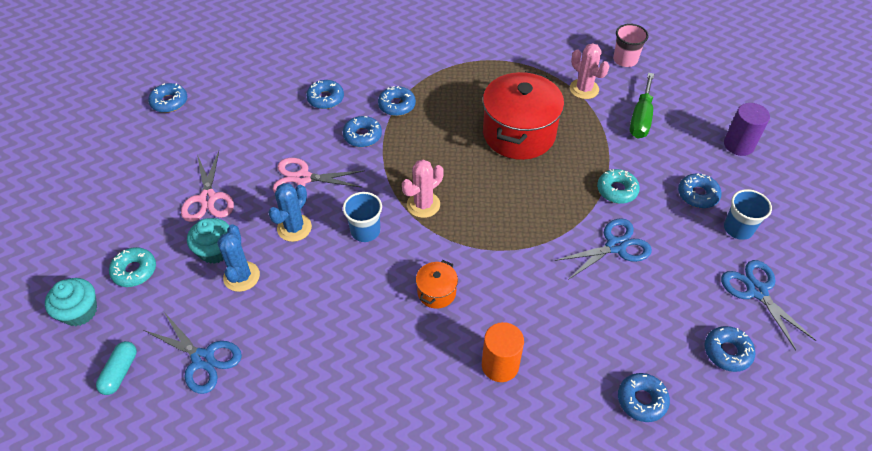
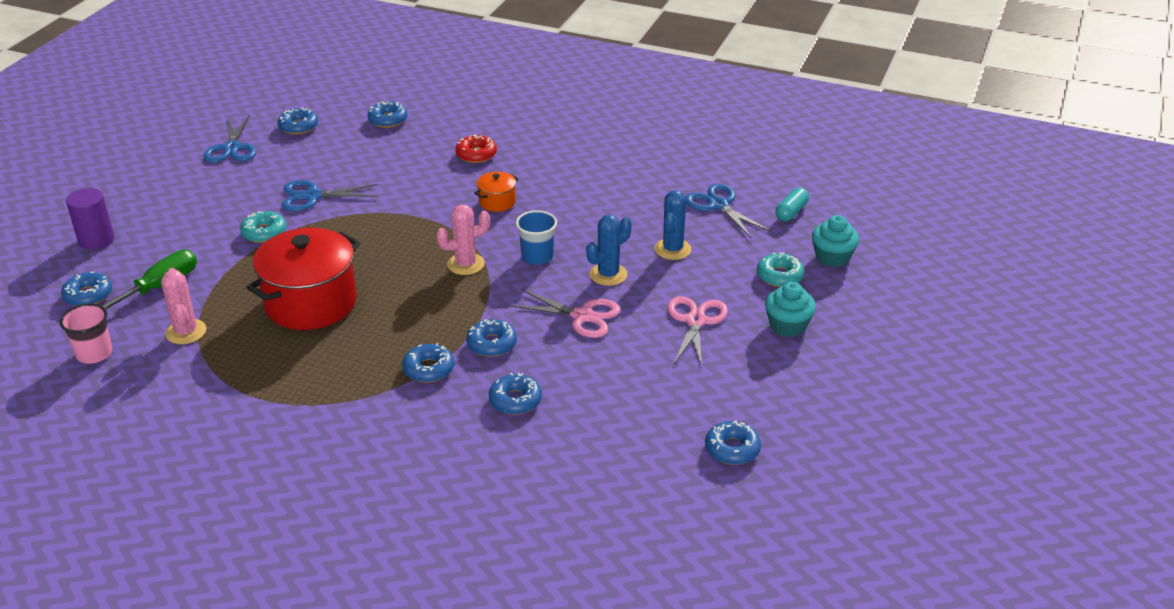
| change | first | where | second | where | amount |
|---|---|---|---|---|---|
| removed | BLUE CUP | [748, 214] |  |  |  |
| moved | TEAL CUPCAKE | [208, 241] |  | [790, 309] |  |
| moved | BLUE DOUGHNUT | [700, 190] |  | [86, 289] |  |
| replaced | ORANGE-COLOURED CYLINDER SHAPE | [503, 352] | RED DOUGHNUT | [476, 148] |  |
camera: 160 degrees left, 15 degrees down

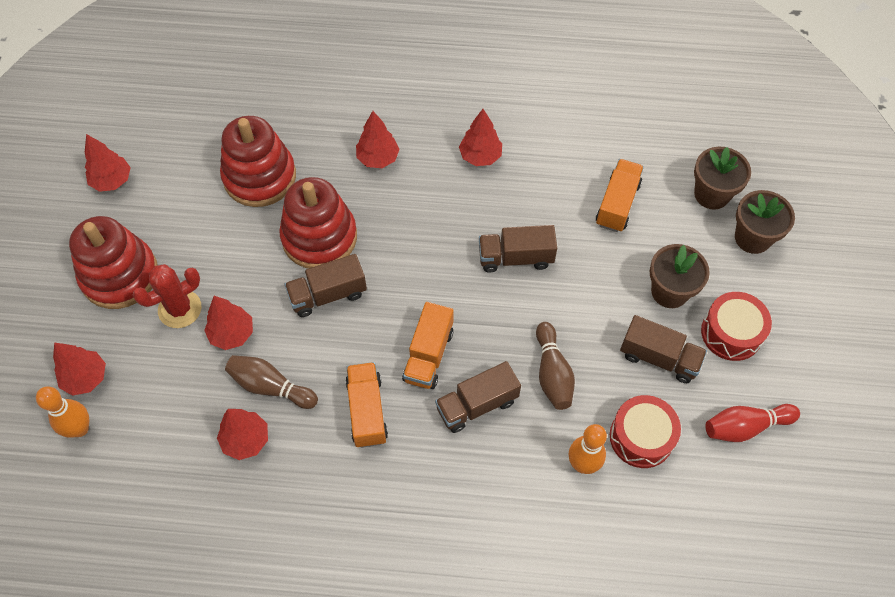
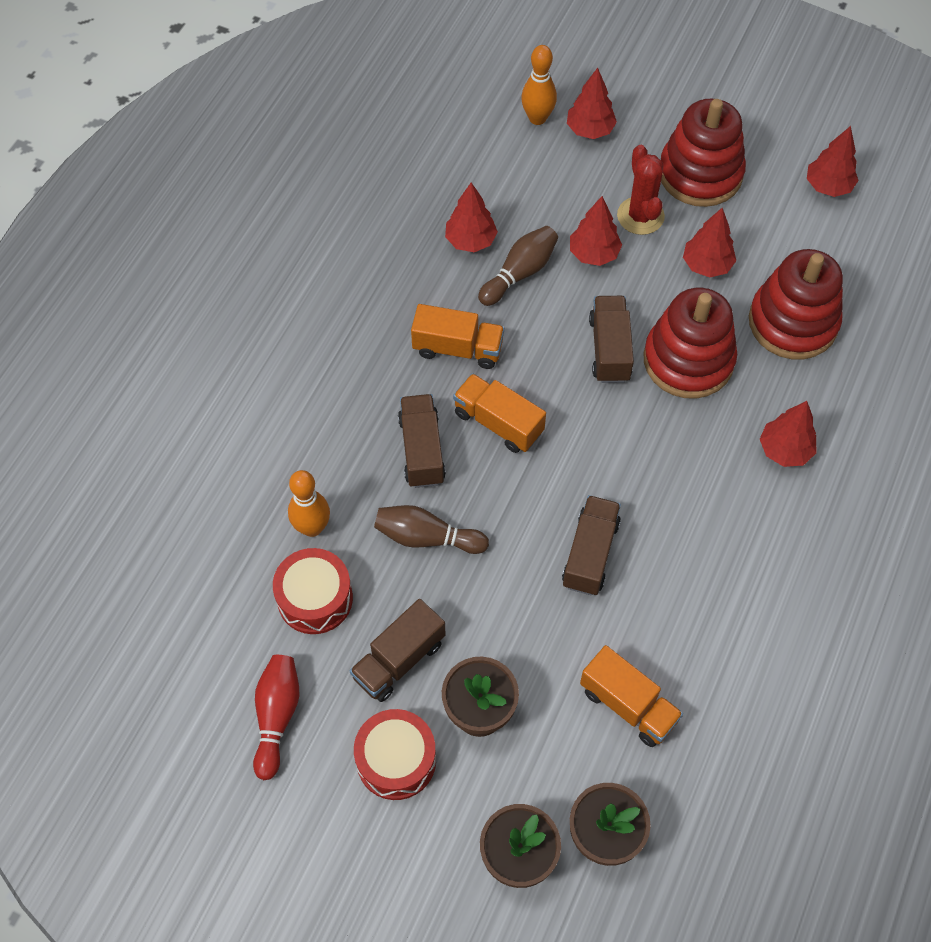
| change | first | where | second | where | amount |
|---|---|---|---|---|---|
| moved | RED TOY TREE | [480, 137] |  | [709, 243] |  |
camera: 110 degrees right, 0 degrees up

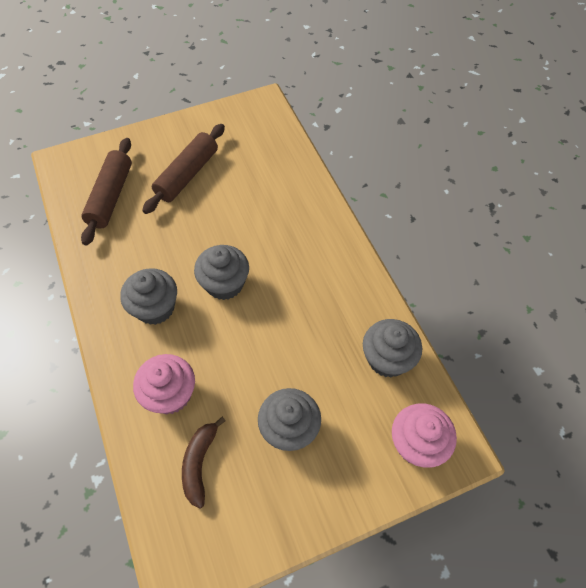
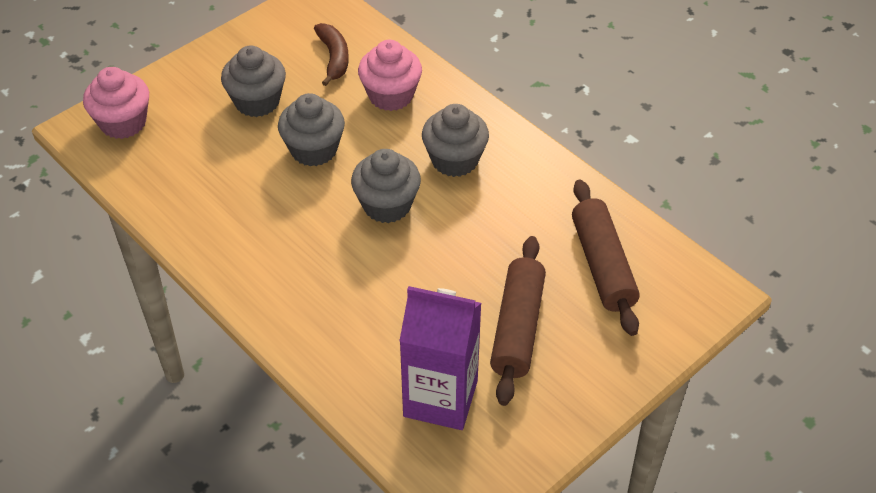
| change | first | where | second | where | amount |
|---|---|---|---|---|---|
| added |  |  | ROYAL PURPLE JUICE CARTON | [440, 358] |  |
| moved | GREY CUPCAKE | [392, 348] |  | [311, 129] |  |
camera: 160 degrees right, 10 degrees down

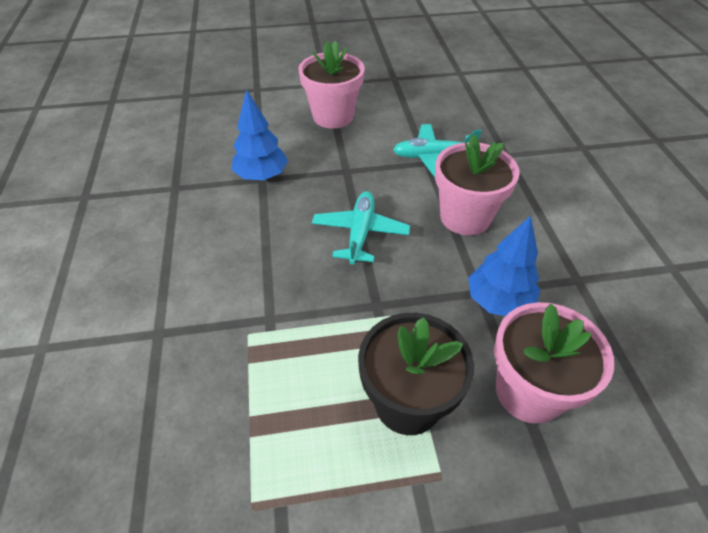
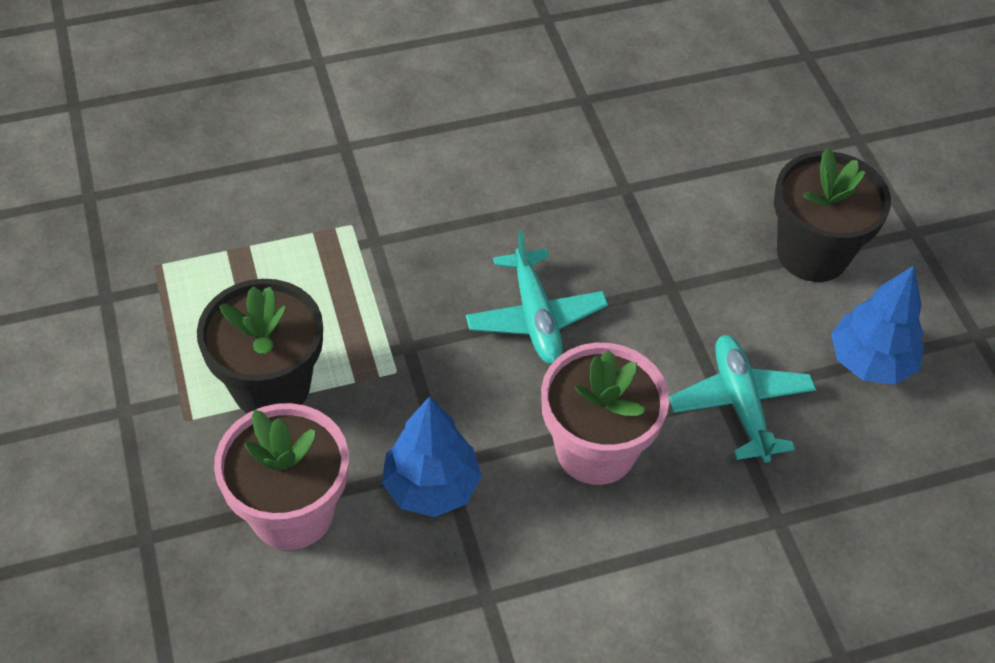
| change | first | where | second | where | amount |
|---|---|---|---|---|---|
| moved | BLUE TOY TREE | [260, 134] |  | [877, 324] |  |
| recoloured | PINK POTTED PLANT | [331, 85] | BLACK POTTED PLANT | [832, 215] |  |
| turned | TEAL AEROPLANE | [361, 228] |  | [537, 297] | 75 degrees clockwise |
camera: 80 degrees right, 5 degrees up

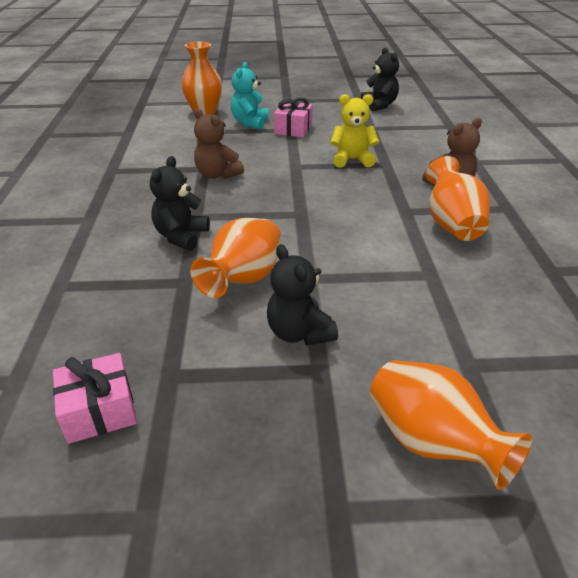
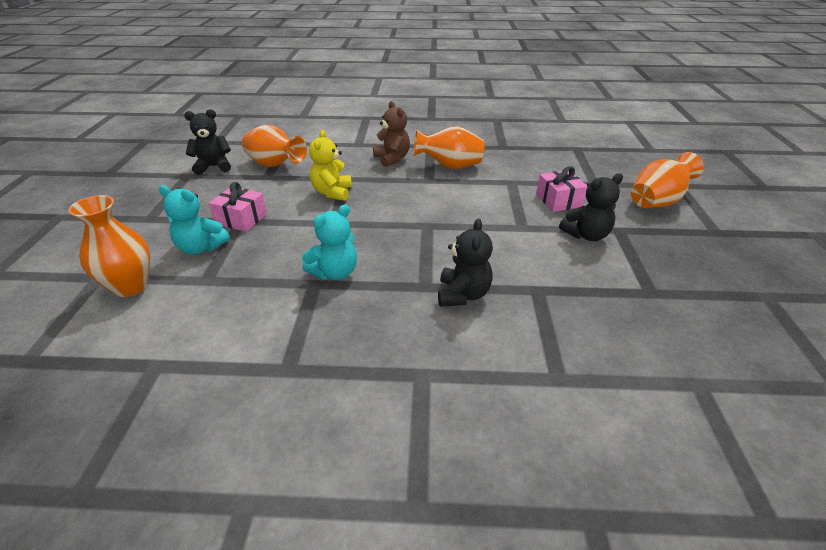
| change | first | where | second | where | amount |
|---|---|---|---|---|---|
| moved | PINK GIFT | [95, 398] |  | [561, 189] |  |
| moved | ORANGE-COLOURED TALL VASE | [236, 258] |  | [274, 146] |  |
| recoloured | BROWN TEDDY BEAR | [219, 143] | TEAL TEDDY BEAR | [329, 242] |  |
| turned | BLACK TEDDY BEAR | [180, 203] |  | [465, 263] | 105 degrees counterclockwise |
camera: 85 degrees left, 0 degrees up

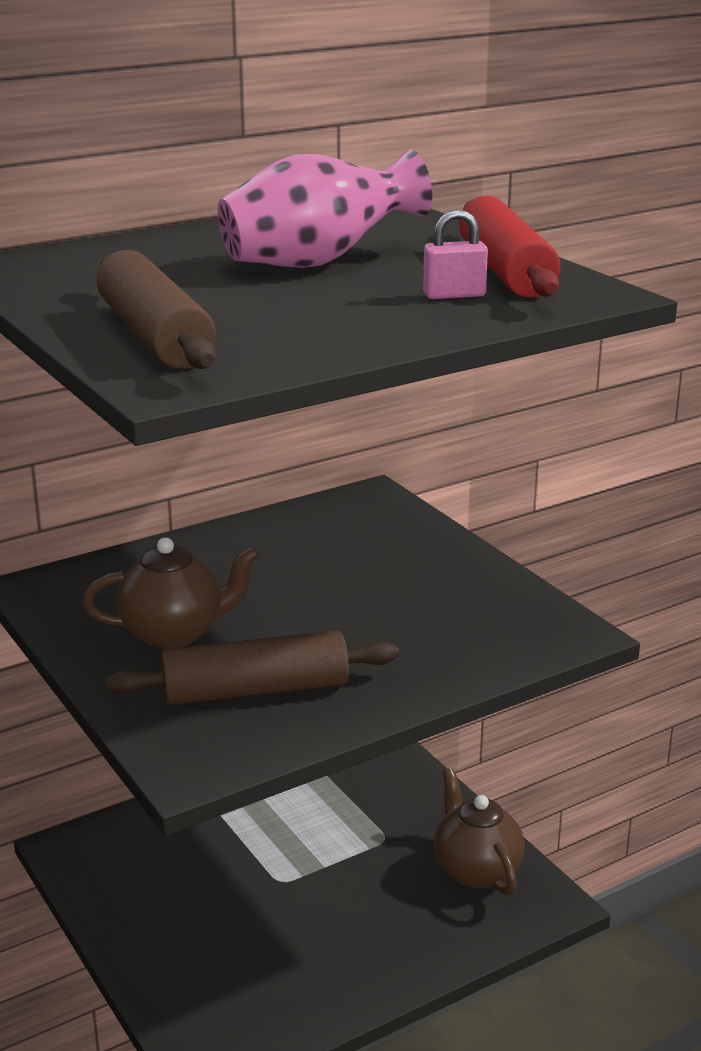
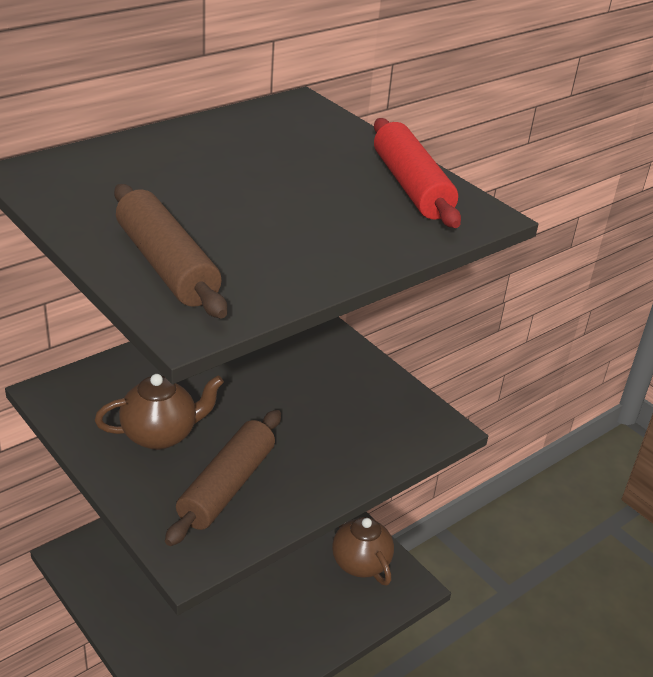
| change | first | where | second | where | amount |
|---|---|---|---|---|---|
| removed | PINK TALL VASE | [324, 208] |  |  |  |
| removed | PINK SMALL LOCK | [455, 254] |  |  |  |
| turned | BROWN DOUGH ROLLER | [252, 667] |  | [223, 478] | 45 degrees counterclockwise |
camera: 10 degrees left, 10 degrees up

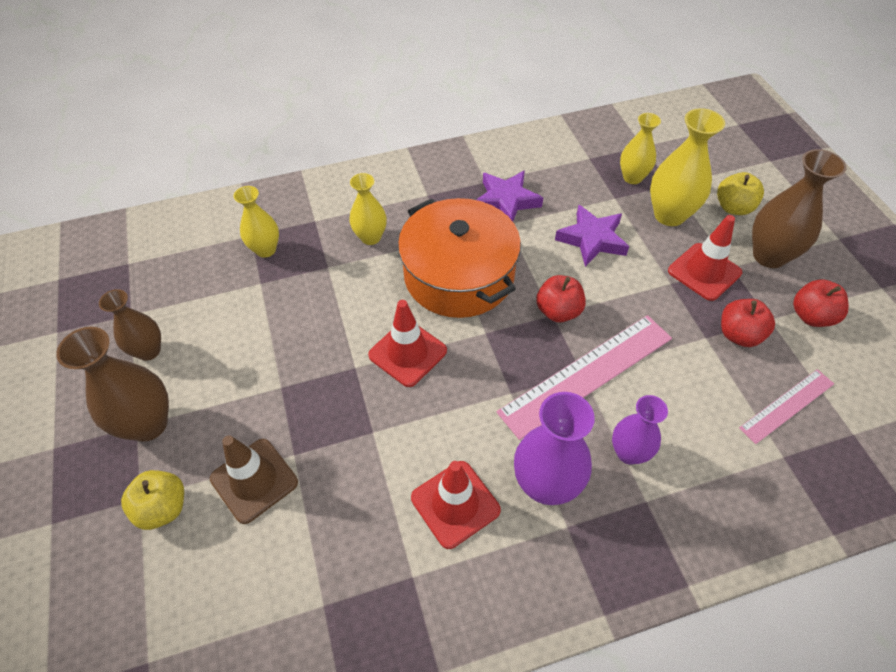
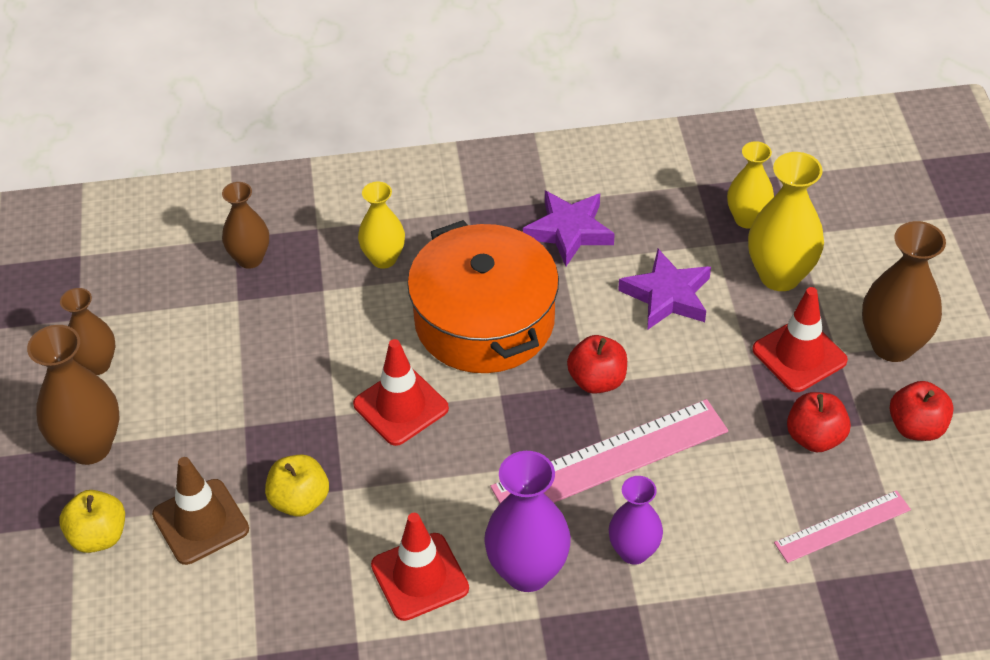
| change | first | where | second | where | amount |
|---|---|---|---|---|---|
| moved | GOLDEN APPLE FRUIT | [740, 193] |  | [297, 485] |  |
| recoloured | GOLDEN TALL VASE | [256, 222] | BROWN TALL VASE | [245, 225] |  |
camera: 10 degrees right, 5 degrees down

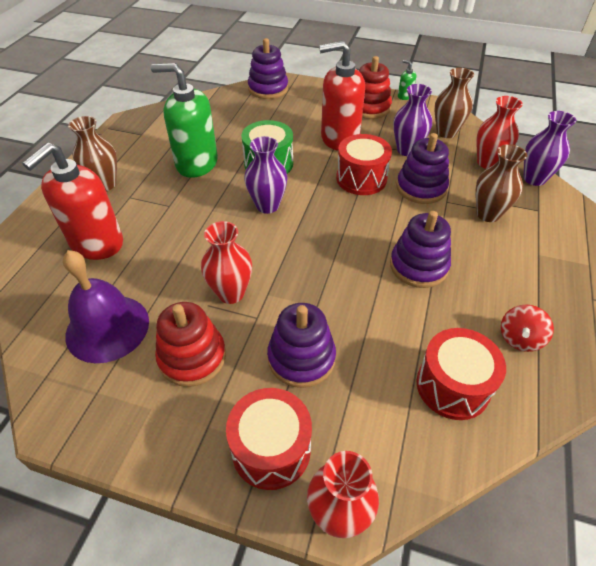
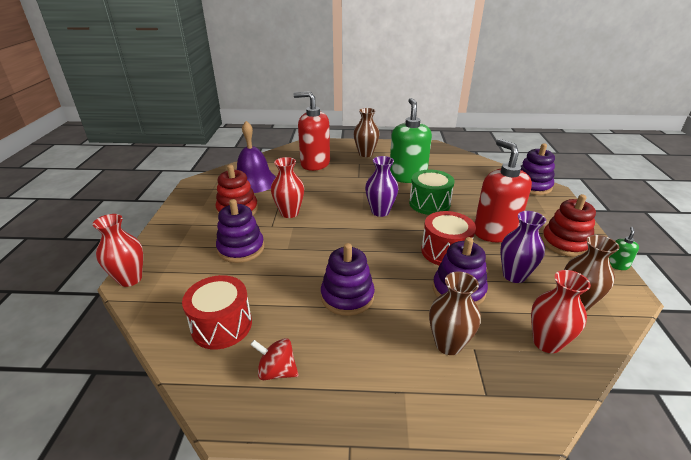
| change | first | where | second | where | amount |
|---|---|---|---|---|---|
| removed | RED TOY DRUM | [269, 439] |  |  |  |
| removed | ROYAL PURPLE TALL VASE | [549, 148] |  |  |  |
camera: 75 degrees right, 15 degrees down

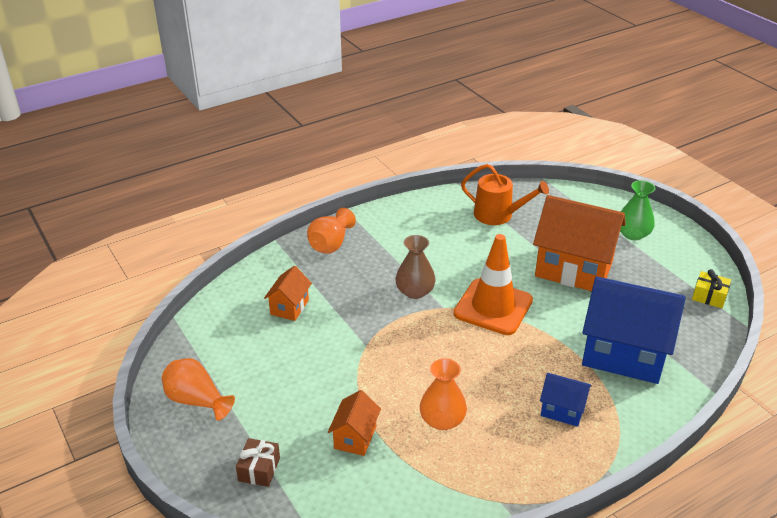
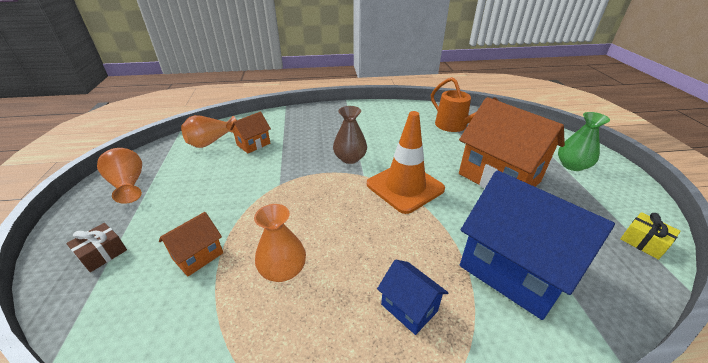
| change | first | where | second | where | amount |
|---|---|---|---|---|---|
| moved | ORANGE-COLOURED TALL VASE | [331, 231] |  | [209, 131] |  |
camera: 25 degrees right, 0 degrees up

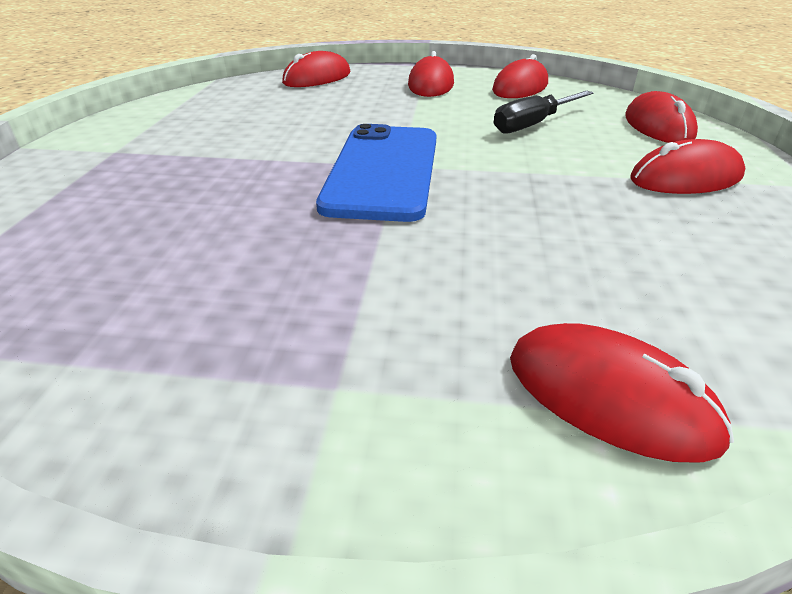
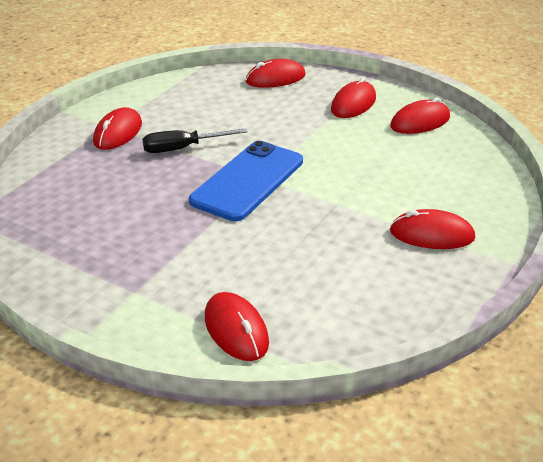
| change | first | where | second | where | amount |
|---|---|---|---|---|---|
| moved | BLACK HAND SCREWDRIVER | [544, 112] |  | [194, 140] |  |
| moved | RED PC MOUSE | [661, 117] |  | [117, 128] |  |
camera: 25 degrees right, 0 degrees up

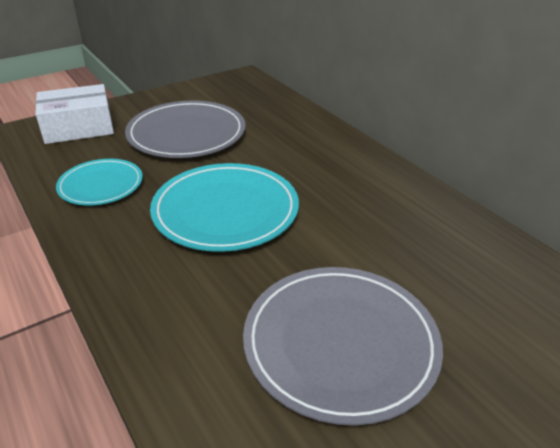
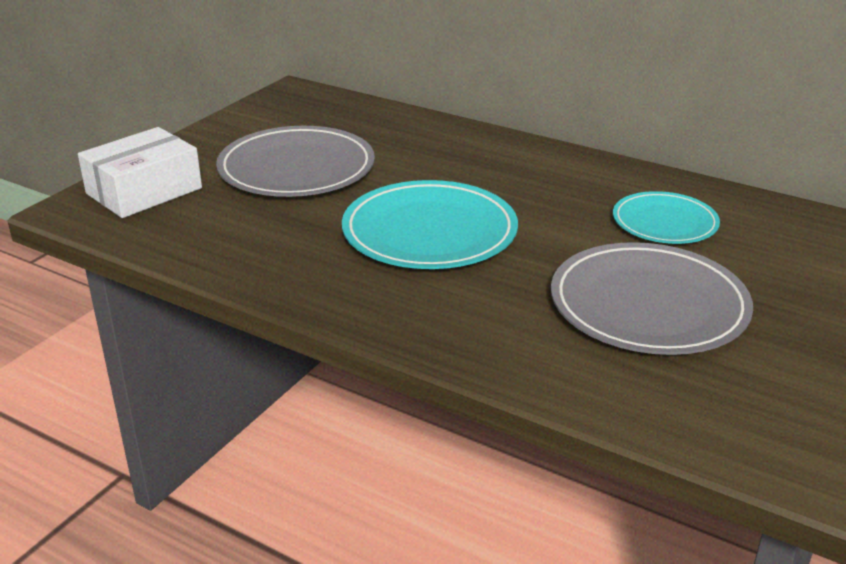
| change | first | where | second | where | amount |
|---|---|---|---|---|---|
| moved | TEAL FLAT DISH | [99, 182] |  | [666, 217] |  |
camera: 25 degrees left, 5 degrees down

